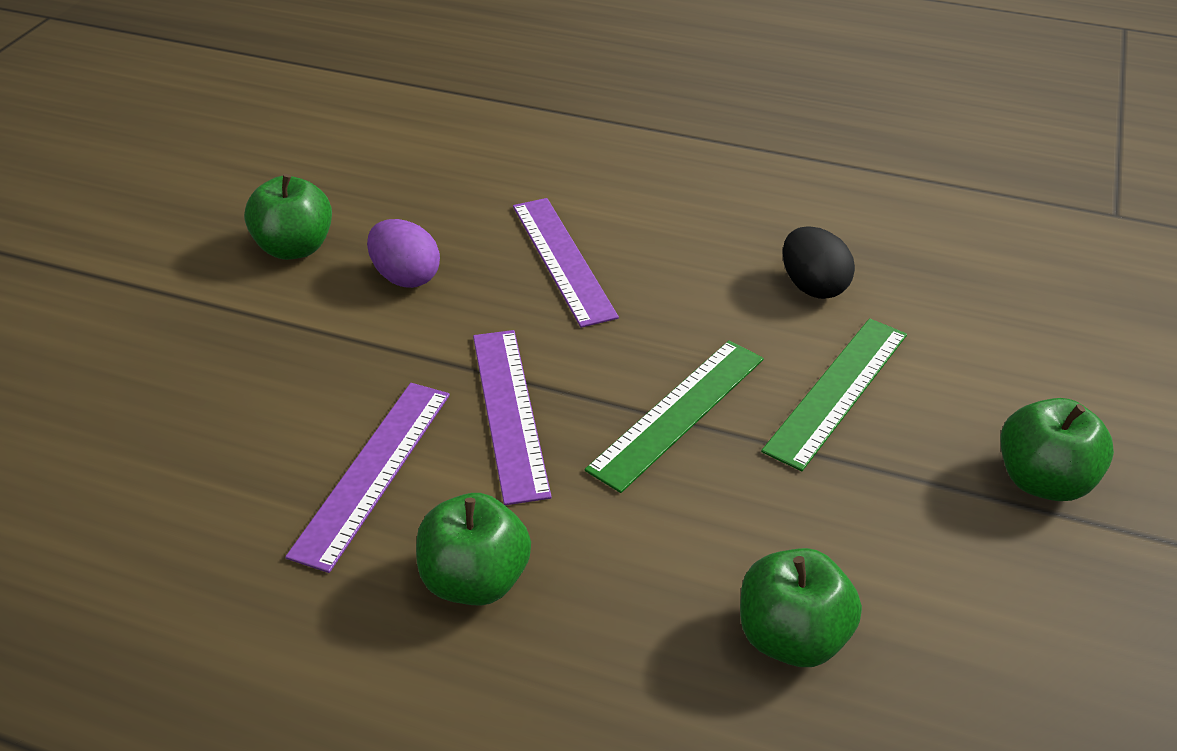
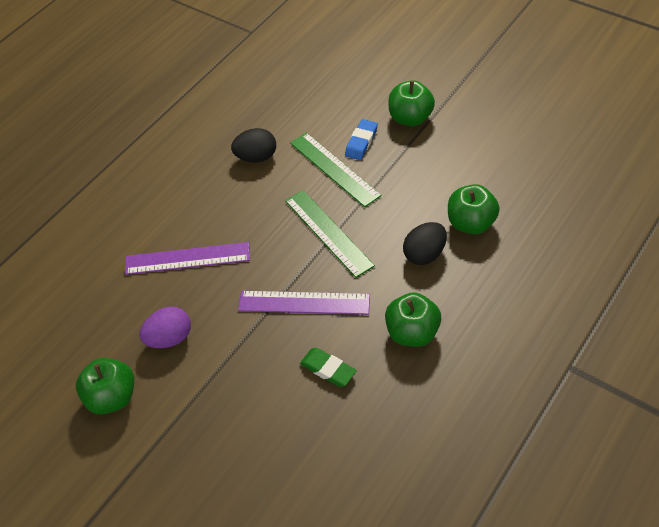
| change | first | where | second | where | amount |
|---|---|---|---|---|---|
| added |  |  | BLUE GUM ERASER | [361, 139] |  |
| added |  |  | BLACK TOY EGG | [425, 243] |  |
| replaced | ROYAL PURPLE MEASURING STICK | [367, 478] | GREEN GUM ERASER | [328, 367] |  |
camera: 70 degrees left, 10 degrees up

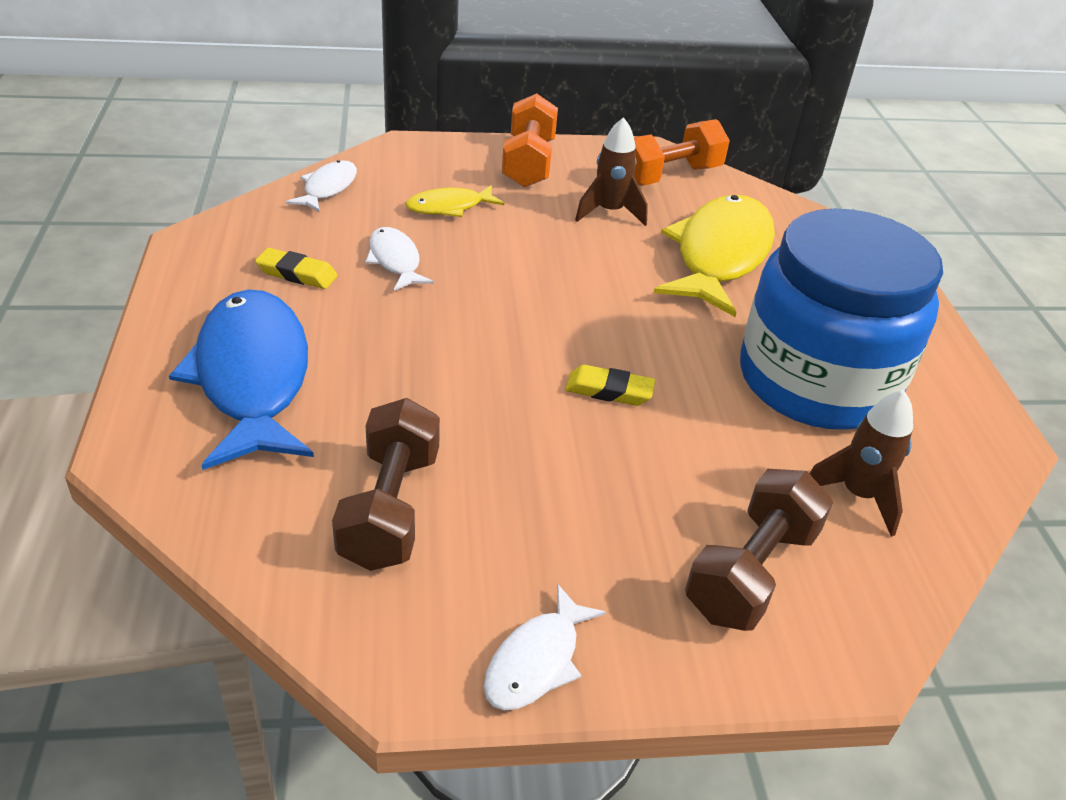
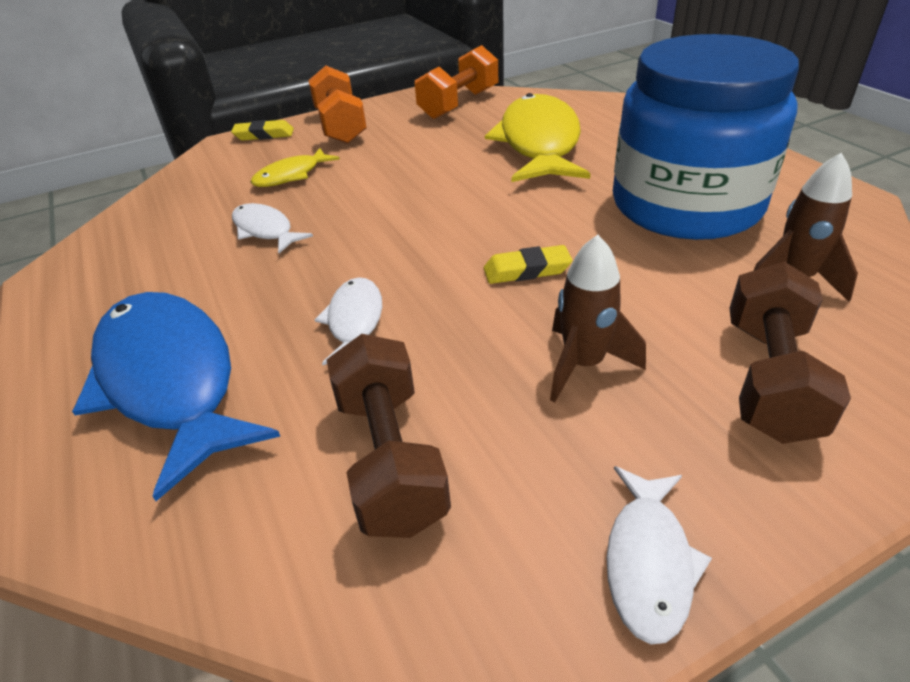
| change | first | where | second | where | amount |
|---|---|---|---|---|---|
| moved | GOLDEN GUM ERASER | [296, 268] |  | [262, 130] |  |
| moved | WHITE TOY FISH | [321, 186] |  | [348, 321] |  |
| moved | BROWN TOY ROCKET | [611, 171] |  | [598, 318] |  |
camera: 15 degrees left, 0 degrees up

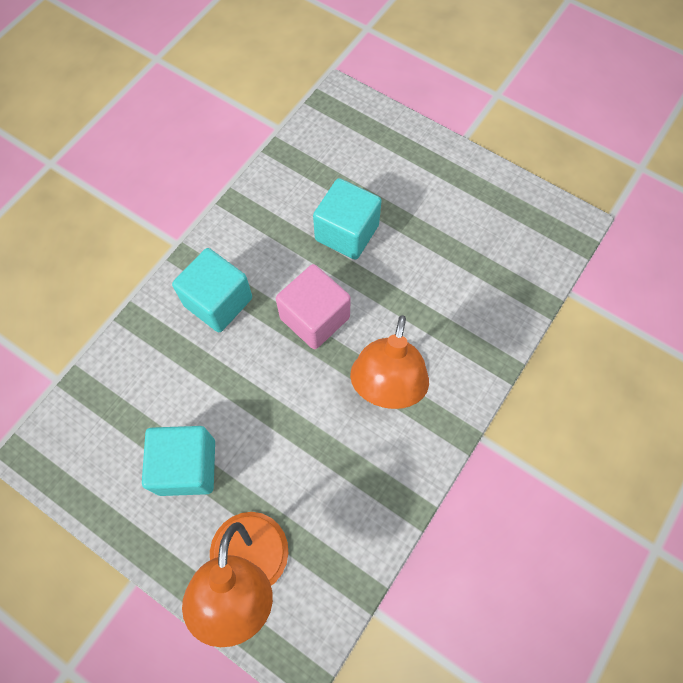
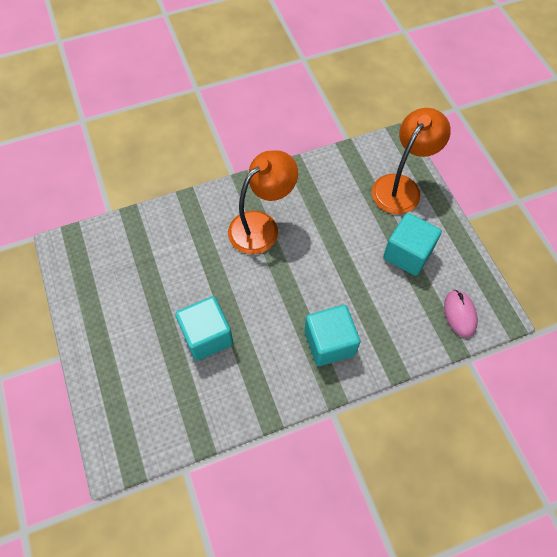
| change | first | where | second | where | amount |
|---|---|---|---|---|---|
| removed | PINK BLOCK | [313, 306] |  |  |  |
| added |  |  | PINK PC MOUSE | [461, 314] |  |
camera: 145 degrees left, 5 degrees down

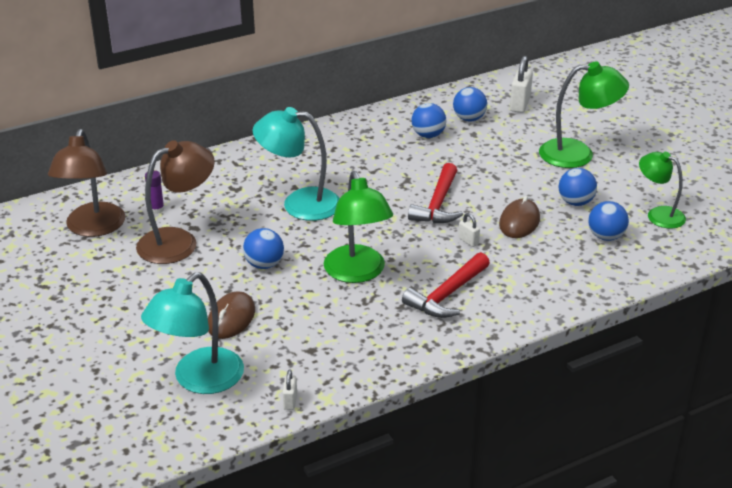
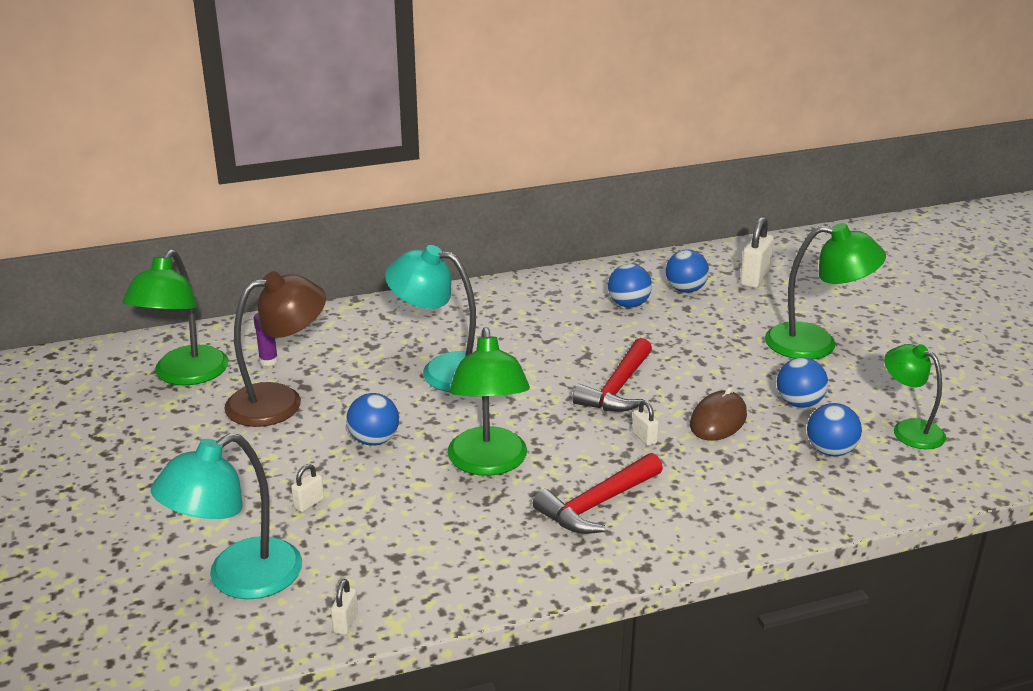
| change | first | where | second | where | amount |
|---|---|---|---|---|---|
| replaced | BROWN PC MOUSE | [231, 315] | WHITE SMALL LOCK | [307, 488] |  |
| recoloured | BROWN DESK LAMP | [86, 183] | GREEN DESK LAMP | [175, 317] |  |
camera: 10 degrees right, 5 degrees down

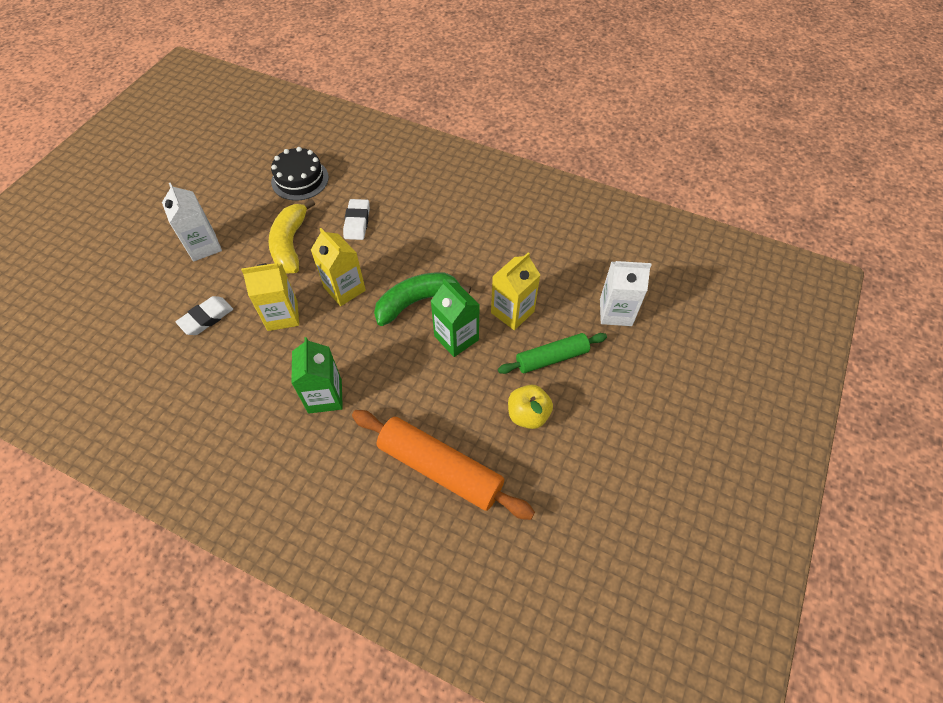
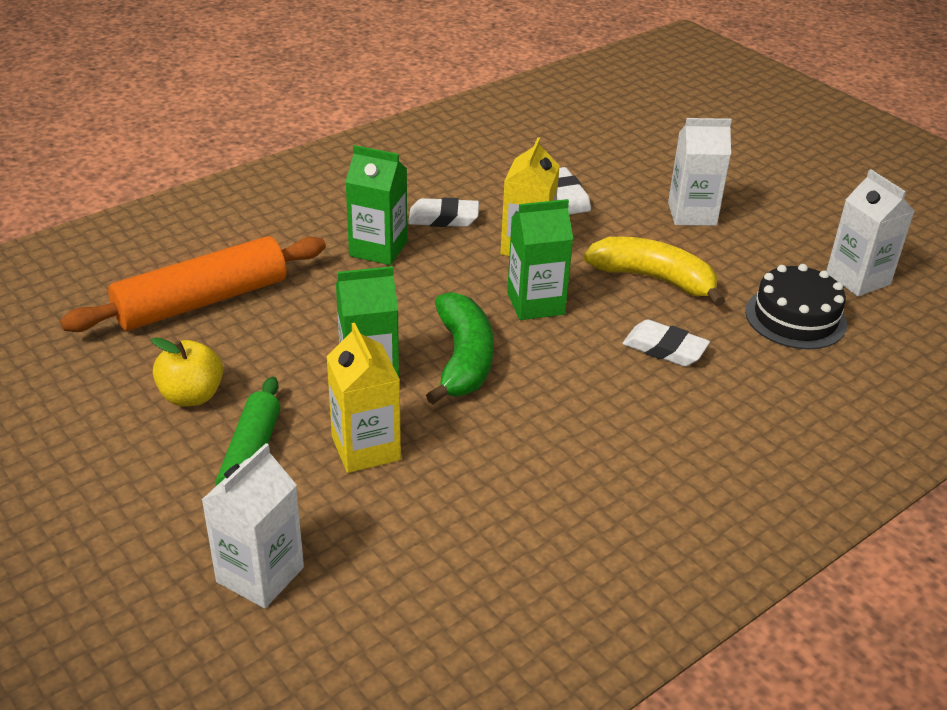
| change | first | where | second | where | amount |
|---|---|---|---|---|---|
| added |  |  | WHITE GUM ERASER | [443, 212] |  |
| added |  |  | WHITE JUICE CARTON | [870, 232] |  |
| recoloured | GOLDEN JUICE CARTON | [338, 267] | GREEN JUICE CARTON | [540, 259] |  |
camera: 115 degrees right, 20 degrees down

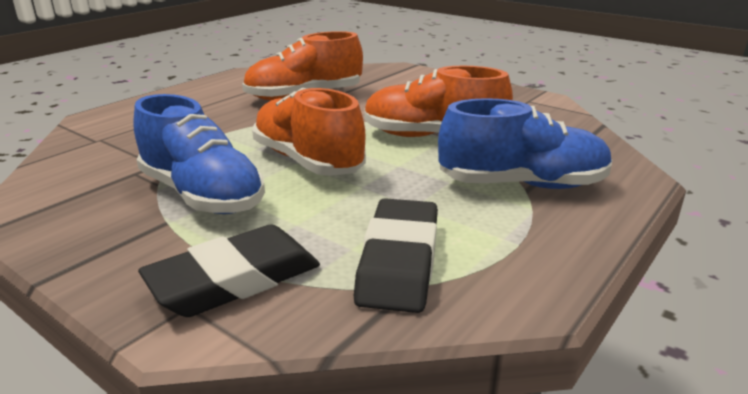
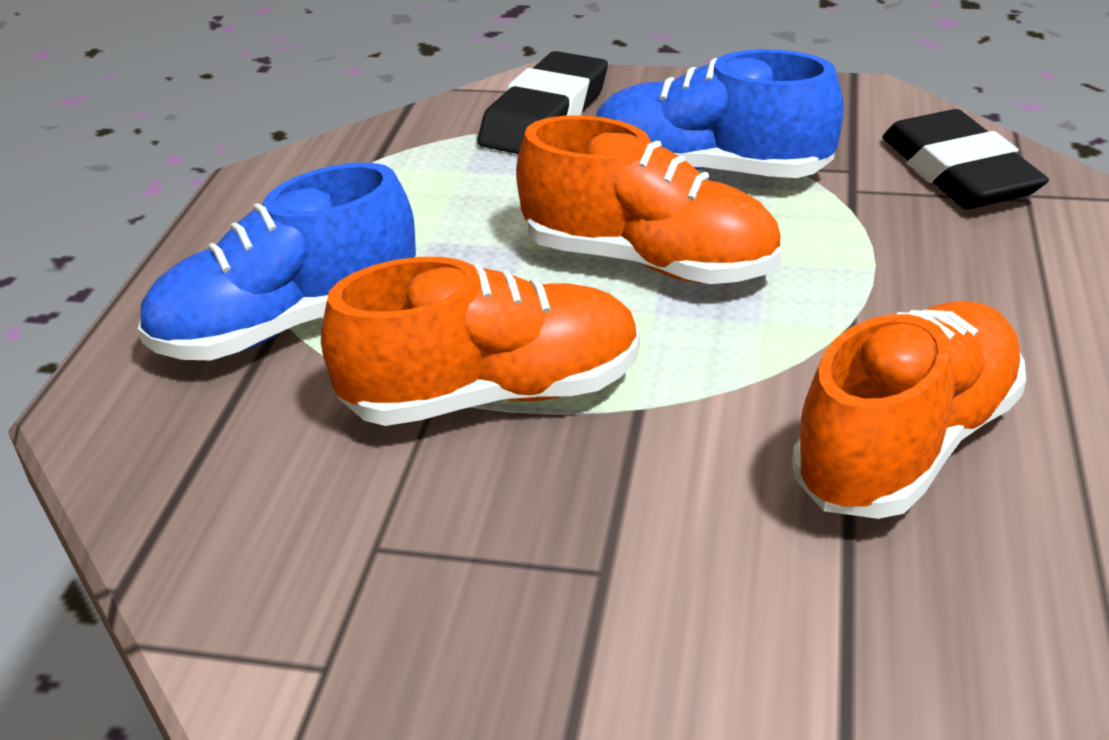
| change | first | where | second | where | amount |
|---|---|---|---|---|---|
| moved | BLACK GUM ERASER | [396, 255] |  | [965, 159] |  |
camera: 155 degrees right, 10 degrees up

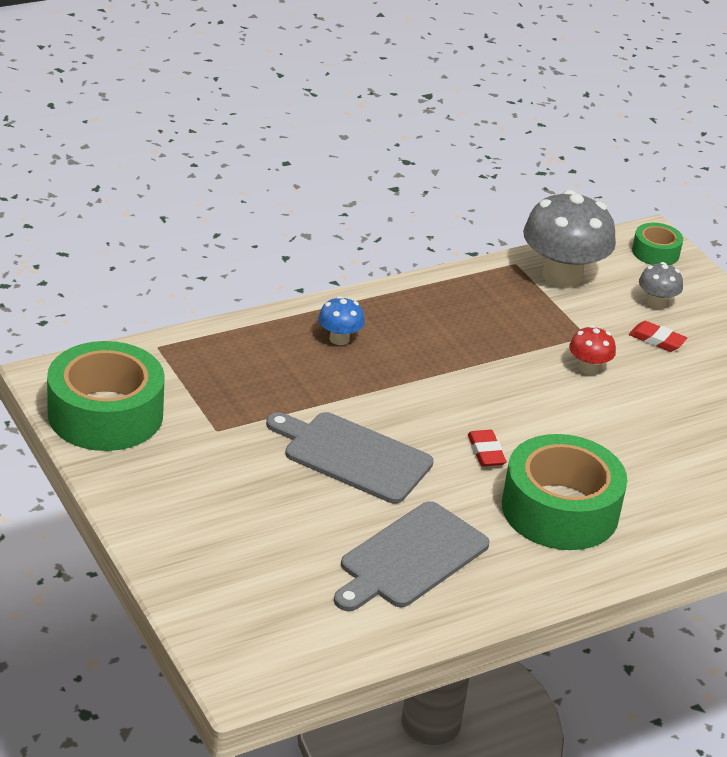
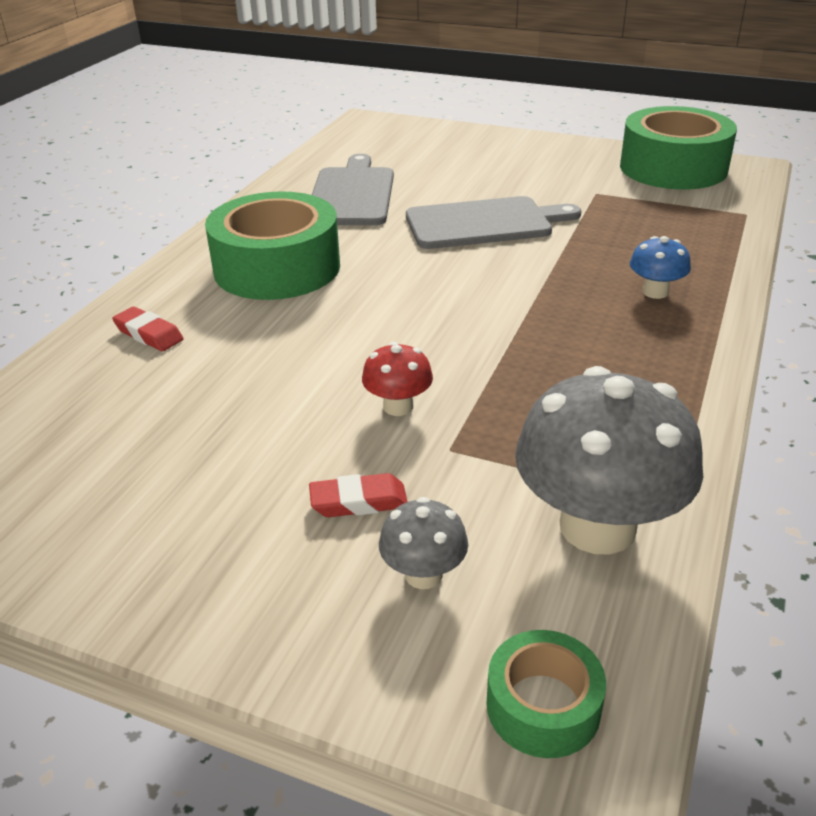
| change | first | where | second | where | amount |
|---|---|---|---|---|---|
| moved | RED GUM ERASER | [487, 448] |  | [148, 328] |  |
camera: 145 degrees right, 0 degrees up

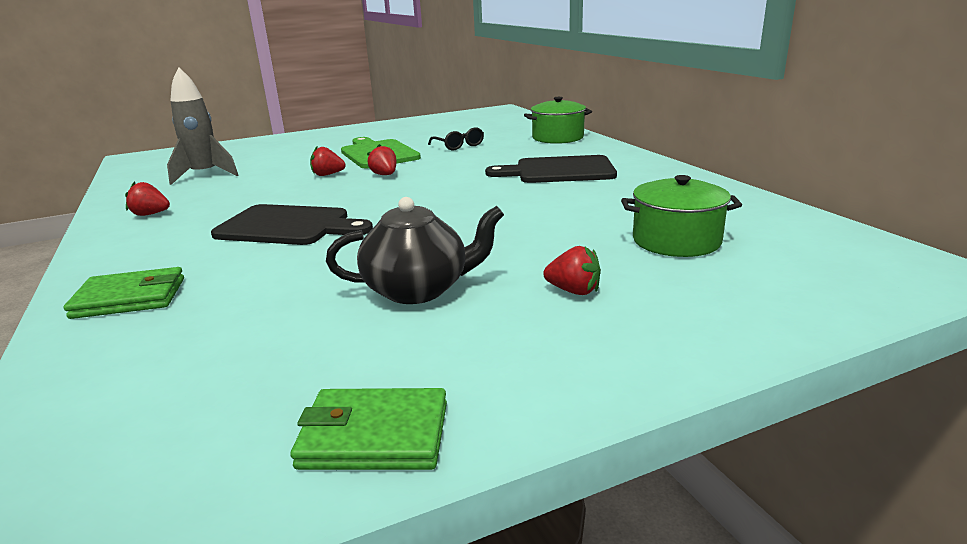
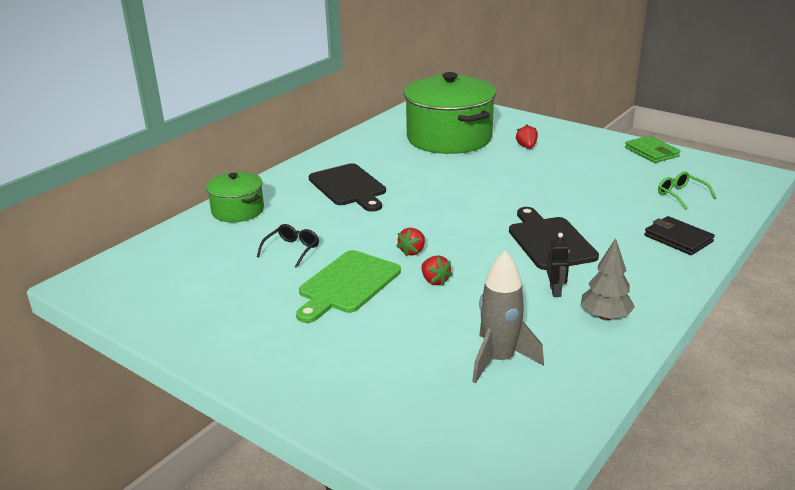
| change | first | where | second | where | amount |
|---|---|---|---|---|---|
| removed | BLACK CHINA TEAPOT | [415, 250] |  |  |  |
| added |  |  | BLACK TOY ROBOT | [558, 265] |  |
| added |  |  | GREEN GLASSES | [687, 190] |  |
| replaced | RED BERRY | [147, 198] | GREY TOY TREE | [608, 279] |  |
| recoloured | GREEN BILLFOLD | [124, 293] | BLACK BILLFOLD | [680, 235] |  |
| resized | GREEN STOCKPOT | [681, 216] |  | [450, 113] | x1.94 |
camera: 120 degrees left, 5 degrees up

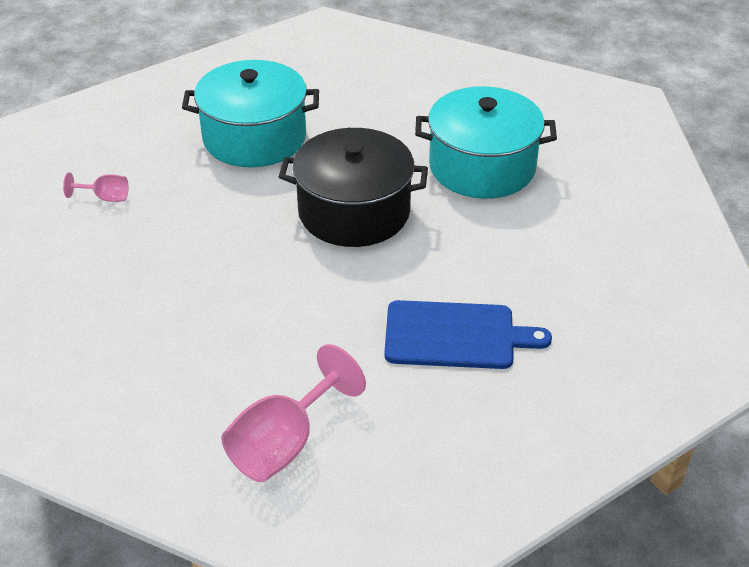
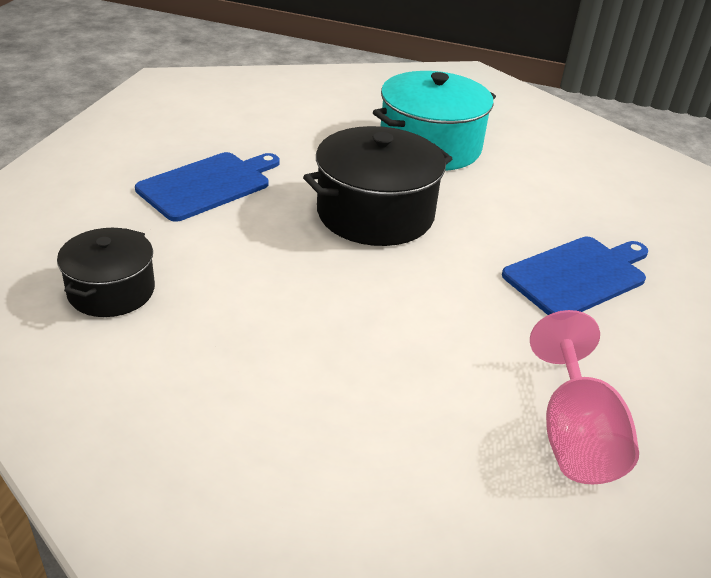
| change | first | where | second | where | amount |
|---|---|---|---|---|---|
| replaced | PINK CHALICE | [95, 187] | BLACK STOCKPOT | [106, 272] |  |
| replaced | TEAL STOCKPOT | [250, 114] | BLUE BREAD BOARD | [207, 187] |  |
camera: 40 degrees left, 5 degrees down

